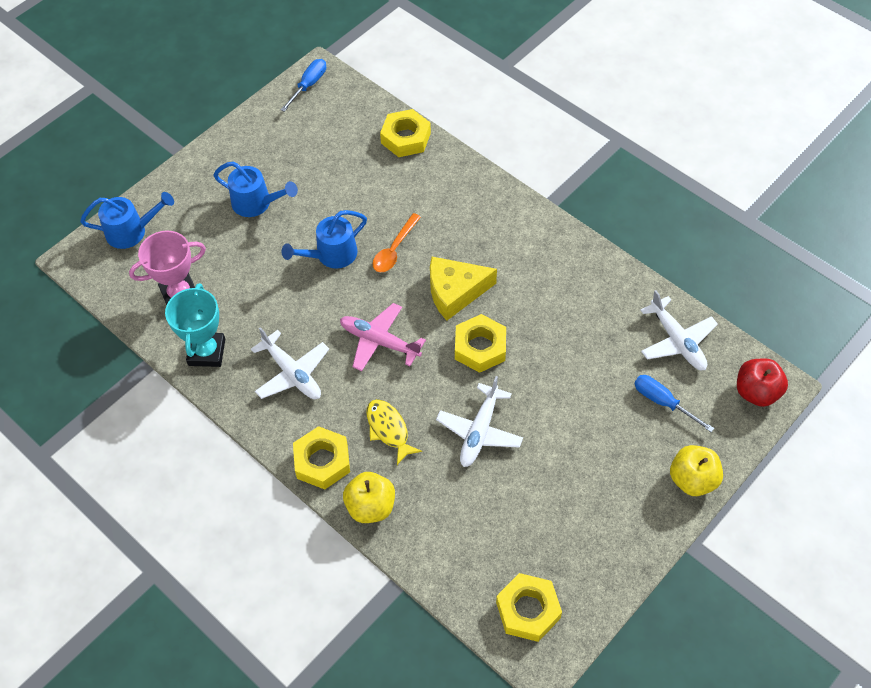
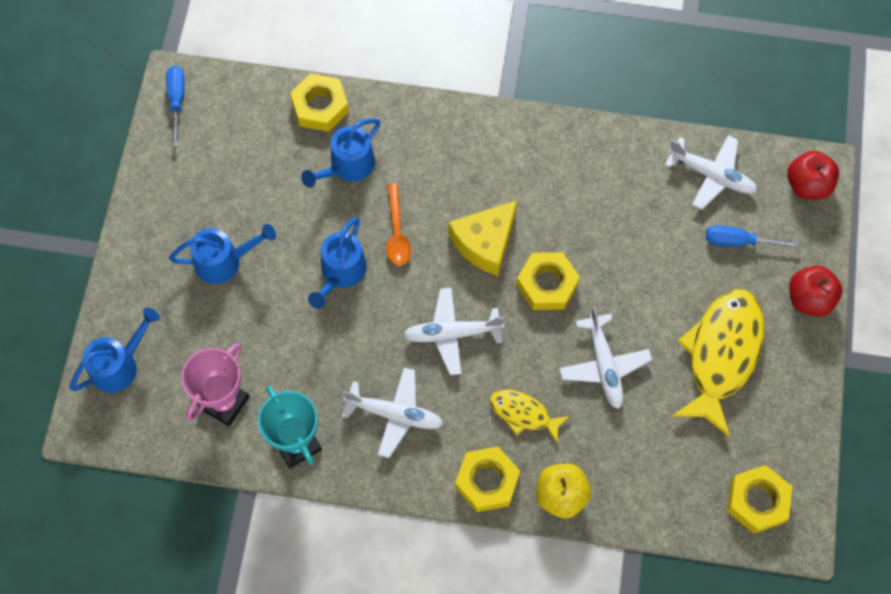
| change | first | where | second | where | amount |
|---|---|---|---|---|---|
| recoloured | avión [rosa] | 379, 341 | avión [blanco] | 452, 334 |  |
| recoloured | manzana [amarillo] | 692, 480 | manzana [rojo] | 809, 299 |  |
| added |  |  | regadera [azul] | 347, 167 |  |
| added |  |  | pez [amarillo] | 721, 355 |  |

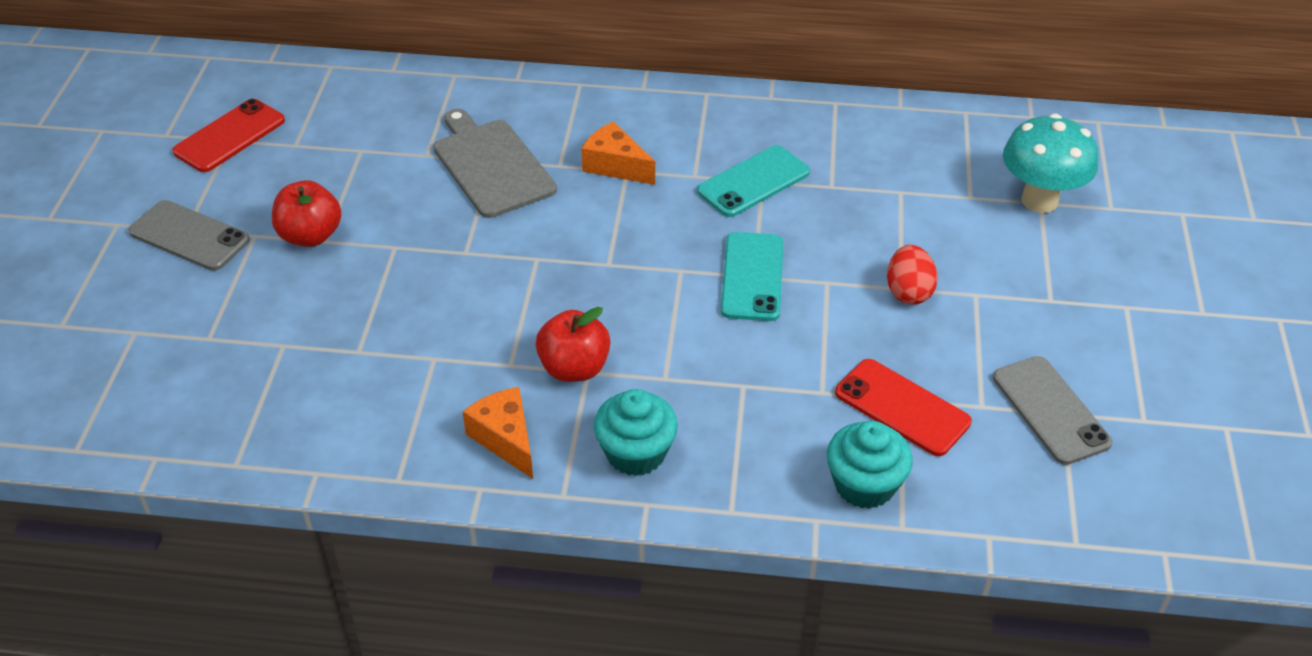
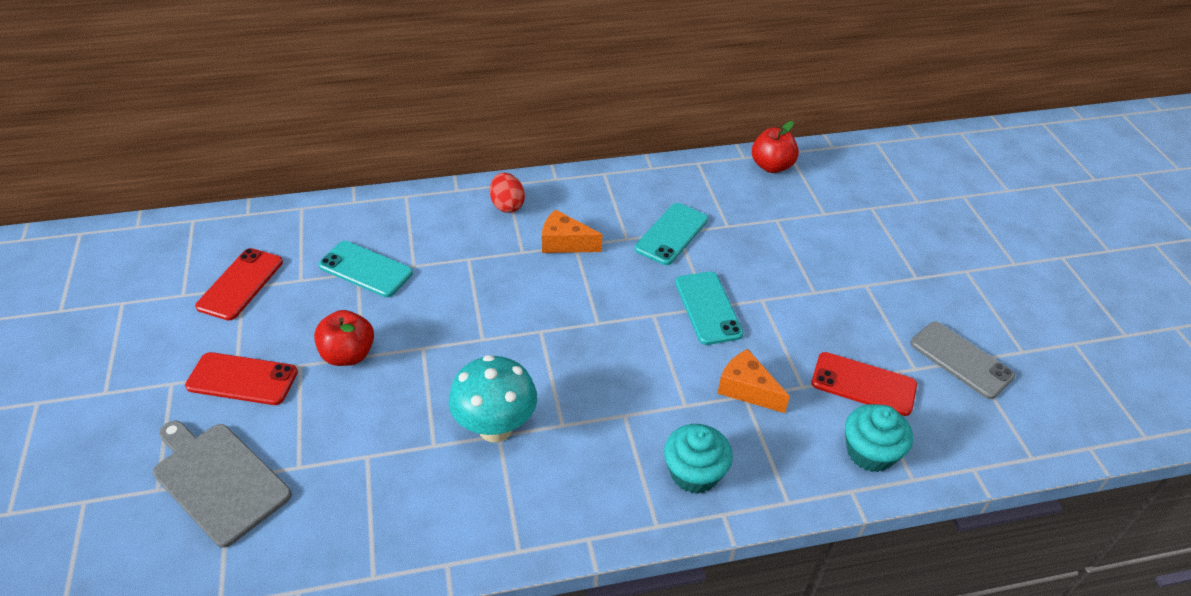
| change | first | where | second | where | amount |
|---|---|---|---|---|---|
| recoloured | móvil [gris] | 189, 236 | móvil [rojo] | 242, 379 |  |
| moved | tabla de cortar [gris] | 491, 165 |  | 218, 480 |  |
| moved | queso [naranja] | 505, 439 |  | 747, 389 |  |
| moved | manzana [rojo] | 574, 368 |  | 771, 166 |  |
| moved | huevo [rojo] | 908, 292 |  | 507, 205 |  |
| moved | seta [turquesa] | 1039, 200 |  | 495, 428 |  |
| added |  |  | móvil [turquesa] | 365, 269 |  |

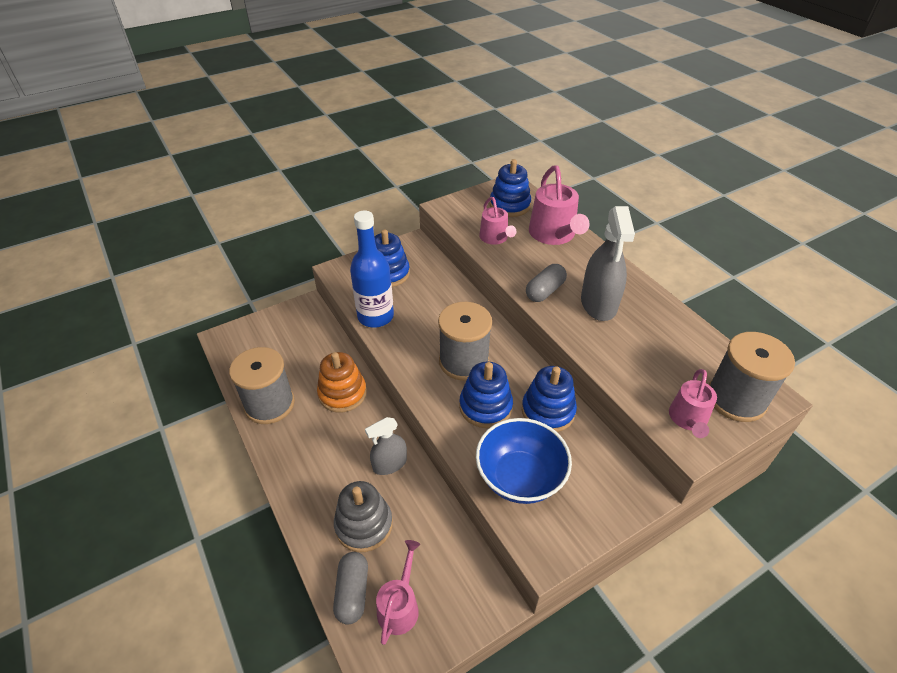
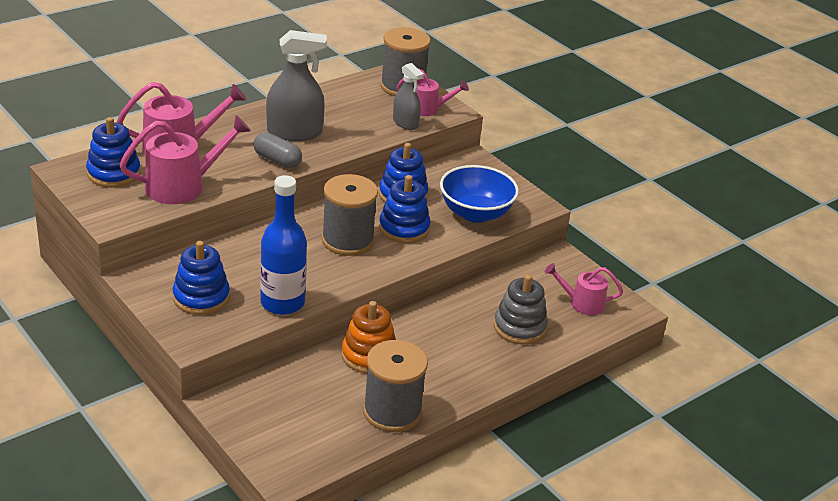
| change | first | where | second | where | amount |
|---|---|---|---|---|---|
| removed | cápsula [gris] | 352, 592 |  |  |  |
| moved | pulverizador [gris] | 389, 464 |  | 405, 123 |  |
| resized | regadera [rosa] | 495, 238 |  | 183, 186 | x1.63 |

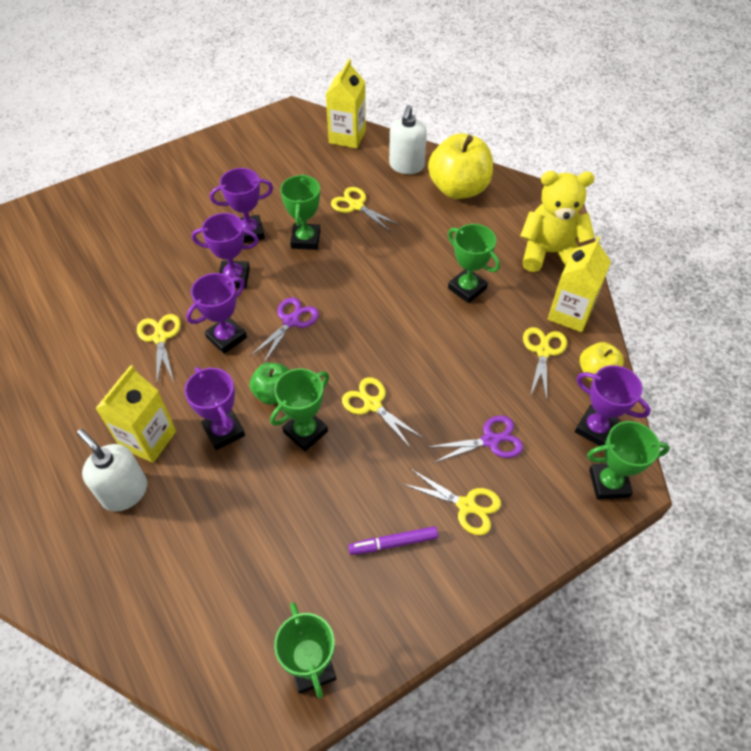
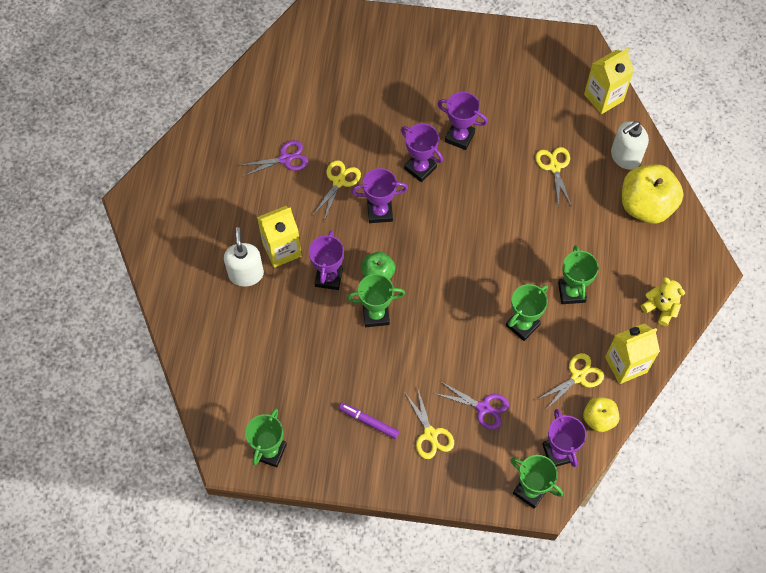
| change | first | where | second | where | amount |
|---|---|---|---|---|---|
| moved | tijeras [morado] | 291, 321 |  | 285, 159 |  |
| moved | trofeo [verde] | 305, 239 |  | 522, 325 |  |
| removed | tijeras [amarillo] | 372, 405 |  |  |  |
| resized | osito [amarillo] | 549, 253 |  | 660, 308 | x0.59 |

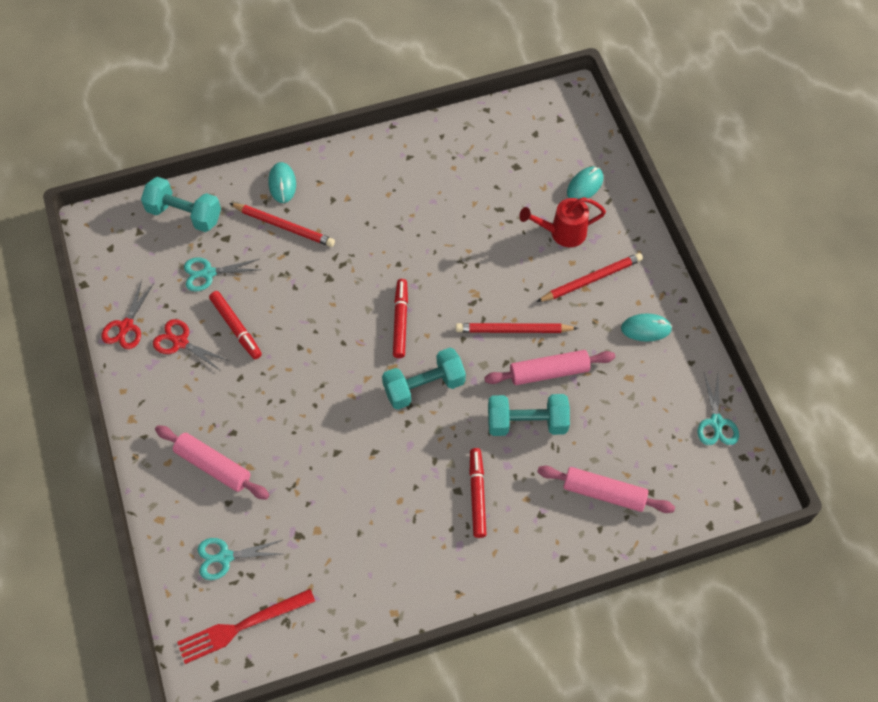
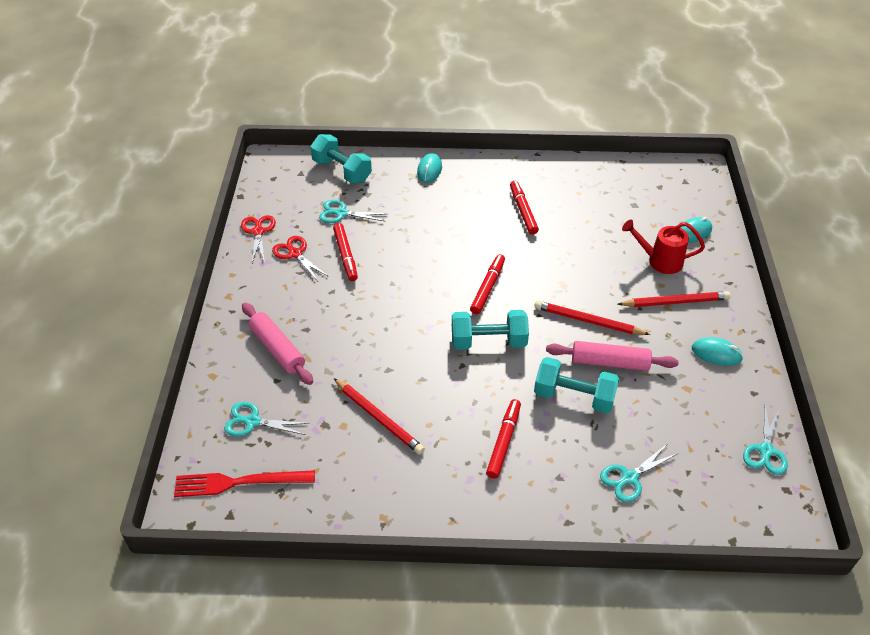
| change | first | where | second | where | amount |
|---|---|---|---|---|---|
| turned | tijeras [rojo] | 126, 326 |  | 258, 232 | 135 degrees clockwise |
| moved | lápiz [rojo] | 284, 226 |  | 379, 418 |  |
| replaced | rodillo [rosa] | 604, 493 | tijeras [turquesa] | 629, 478 |  |
| added |  |  | rotulador [rojo] | 523, 211 |  |

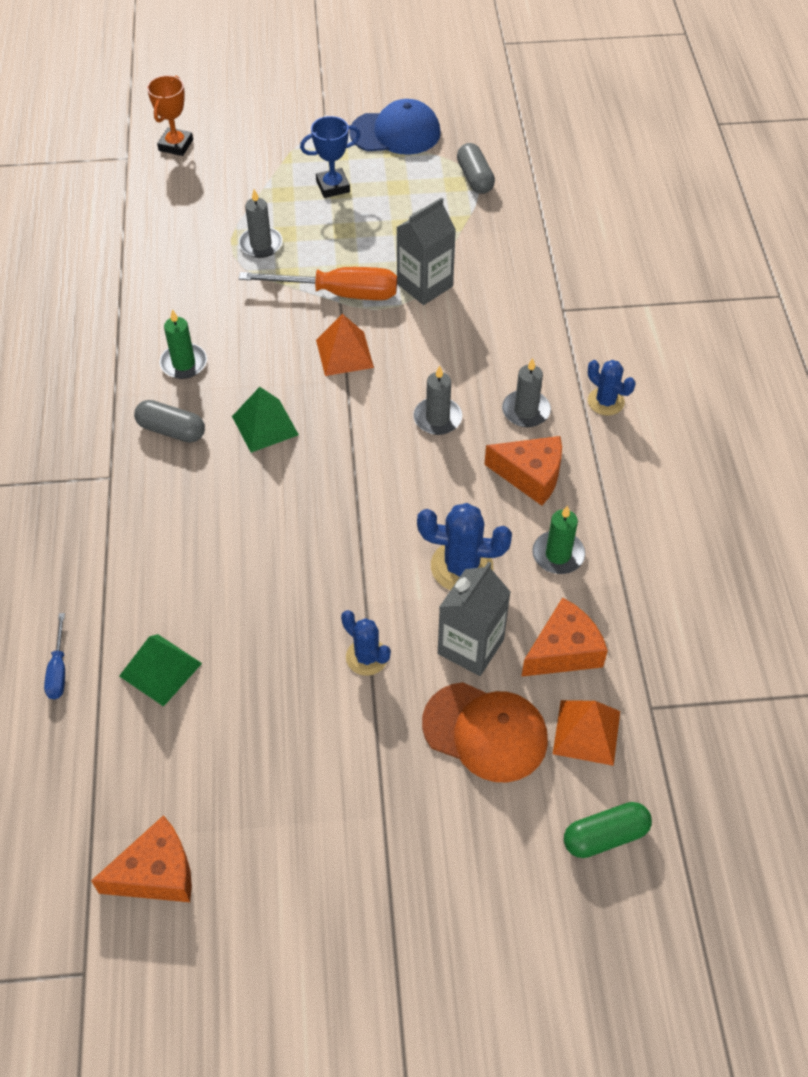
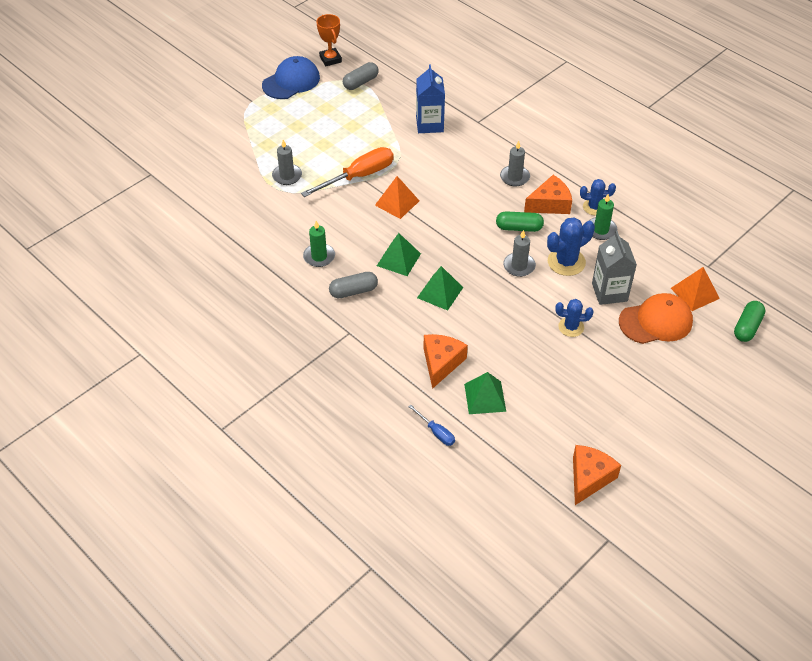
| change | first | where | second | where | amount |
|---|---|---|---|---|---|
| moved | trofeo [naranja] | 176, 145 |  | 330, 59 |  |
| removed | trofeo [azul] | 333, 186 |  |  |  |
| removed | cartón de leche [gris] | 425, 285 |  |  |  |
| moved | vela [gris] | 437, 418 |  | 519, 266 |  |
| turned | cápsula [gris] | 475, 178 |  | 361, 82 | 75 degrees counterclockwise |
| moved | queso [naranja] | 564, 650 |  | 441, 363 |  |
| moved | cactus [azul] | 606, 401 |  | 594, 207 |  |
| added |  |  | cartón de leche [azul] | 429, 124 |  |
| added |  |  | pirámide [verde] | 440, 292 |  |
| added |  |  | cápsula [verde] | 519, 228 |  |

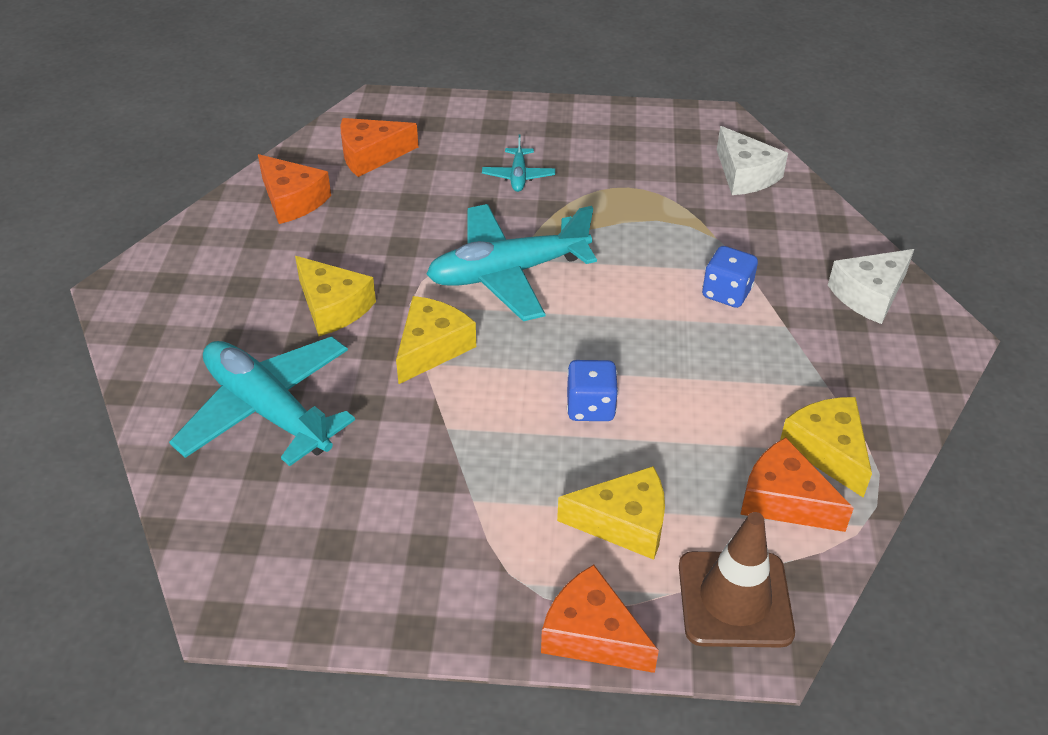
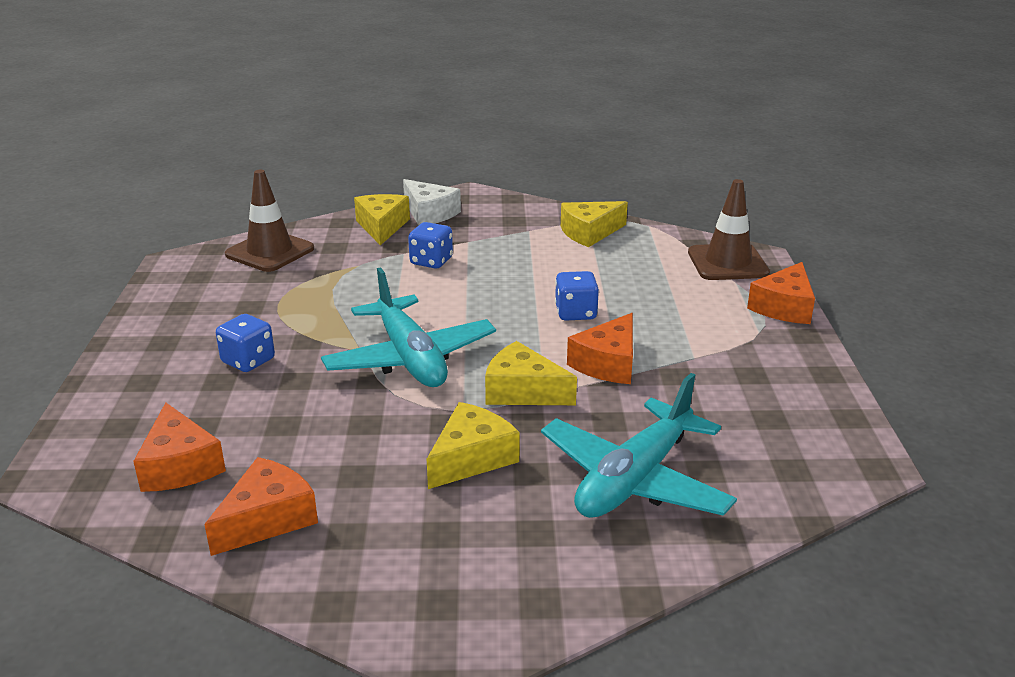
| change | first | where | second | where | amount |
|---|---|---|---|---|---|
| replaced | avión [turquesa] | 518, 176 | dado [azul] | 248, 361 |  |
| moved | queso [amarillo] | 624, 523 |  | 382, 227 |  |
| replaced | queso [blanco] | 745, 175 | cono de tráfico [marrón] | 270, 252 |  |
| moved | queso [naranja] | 784, 500 |  | 608, 363 |  |

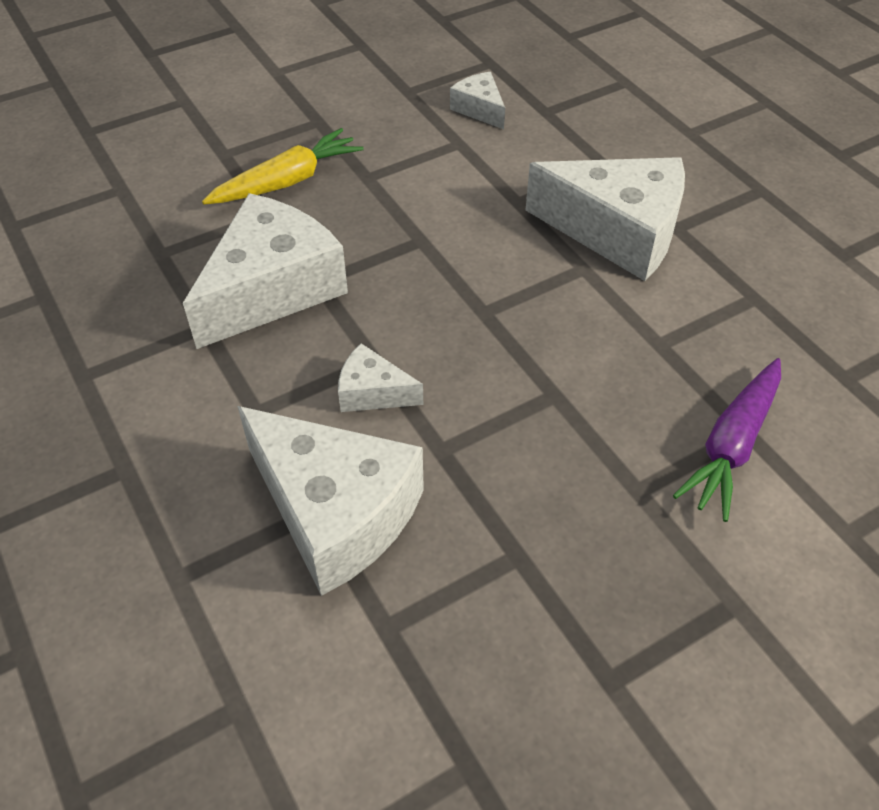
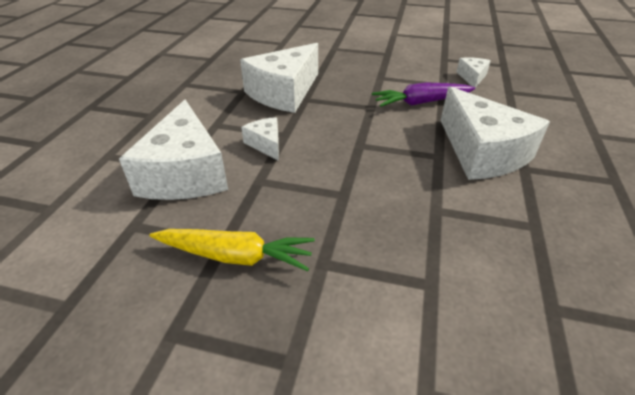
| change | first | where | second | where | amount |
|---|---|---|---|---|---|
| turned | queso [blanco] | 272, 289 |  | 284, 93 | 135 degrees clockwise |
| moved | zanahoria [amarillo] | 287, 181 |  | 235, 256 |  |
| moved | zanahoria [morado] | 732, 445 |  | 421, 102 |  |

